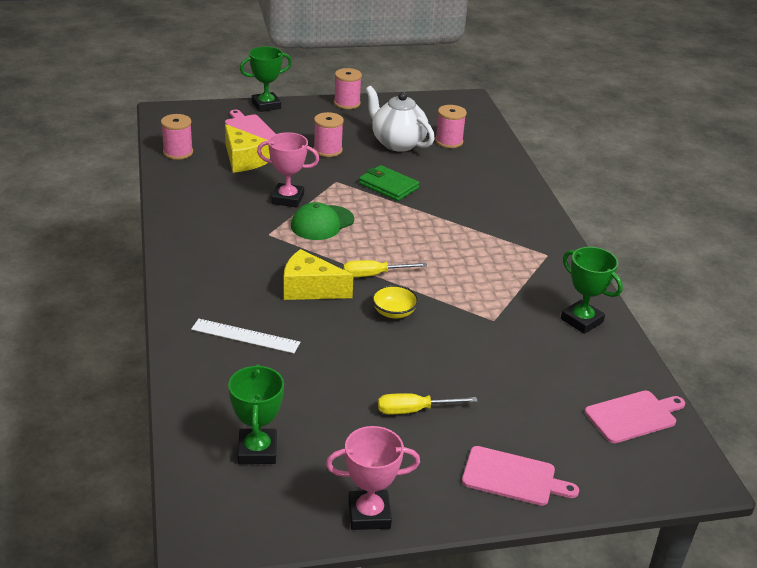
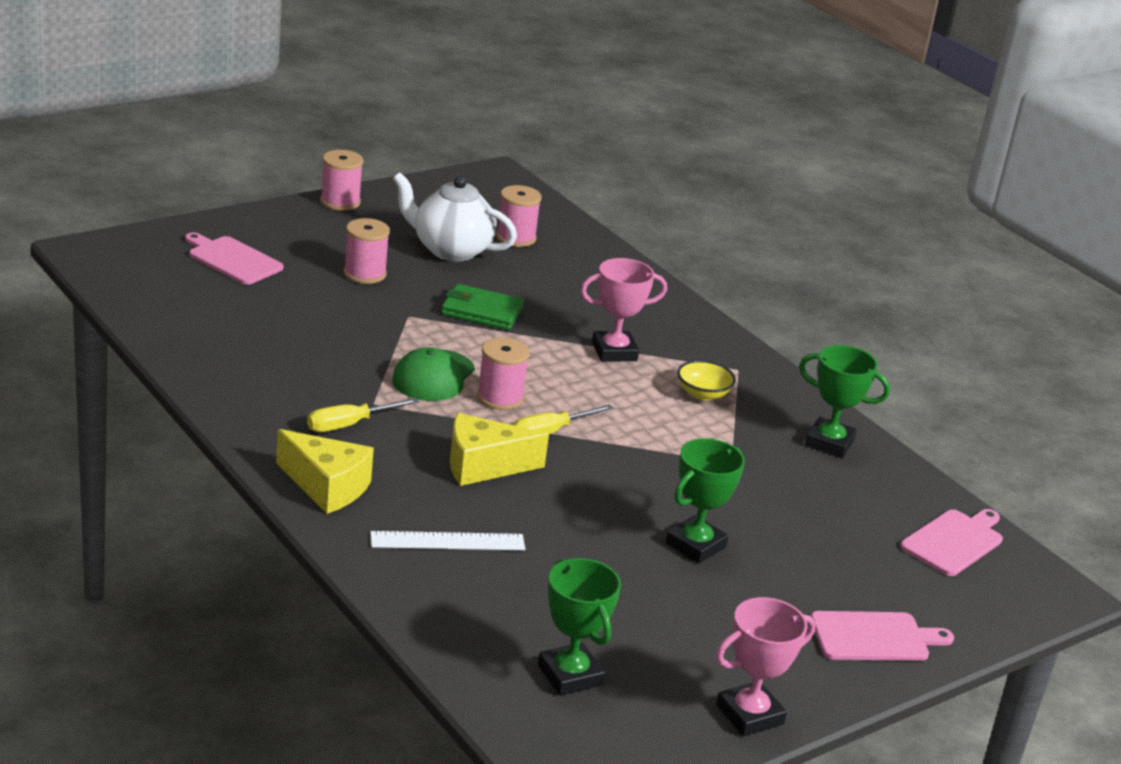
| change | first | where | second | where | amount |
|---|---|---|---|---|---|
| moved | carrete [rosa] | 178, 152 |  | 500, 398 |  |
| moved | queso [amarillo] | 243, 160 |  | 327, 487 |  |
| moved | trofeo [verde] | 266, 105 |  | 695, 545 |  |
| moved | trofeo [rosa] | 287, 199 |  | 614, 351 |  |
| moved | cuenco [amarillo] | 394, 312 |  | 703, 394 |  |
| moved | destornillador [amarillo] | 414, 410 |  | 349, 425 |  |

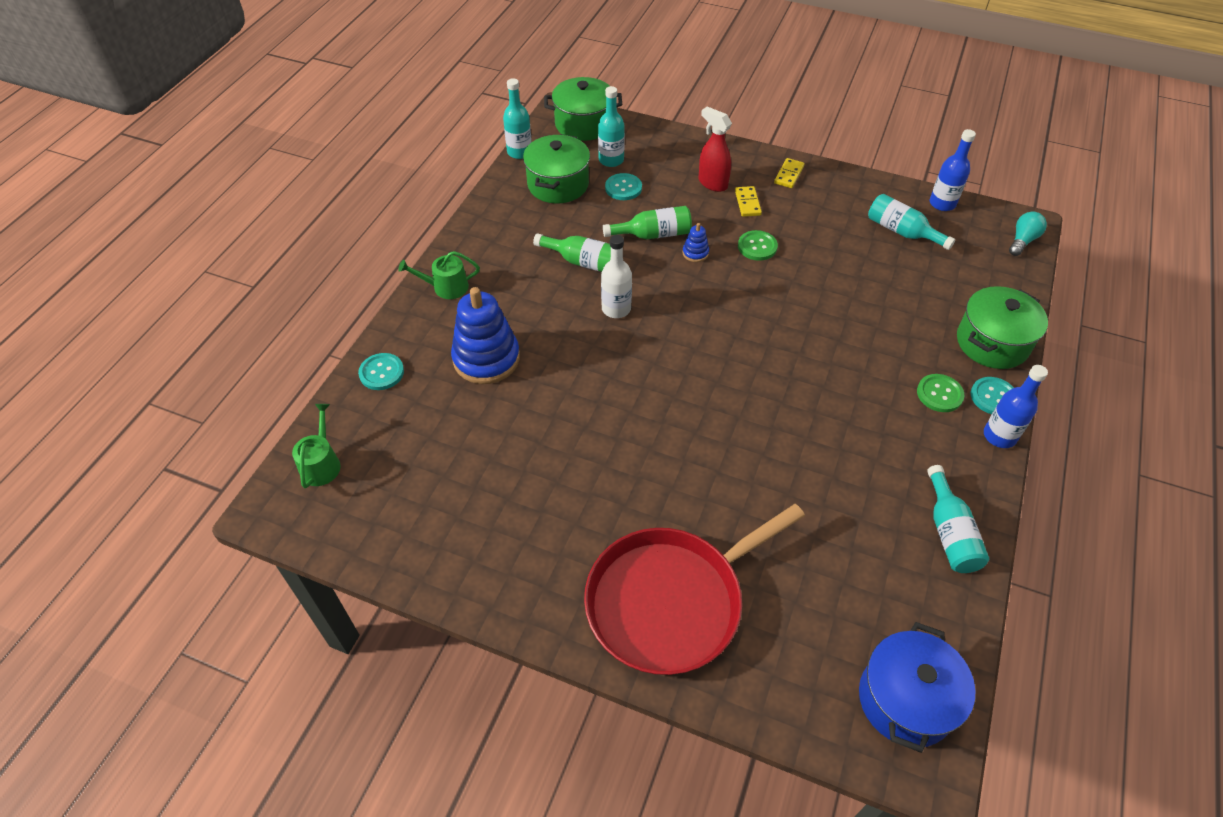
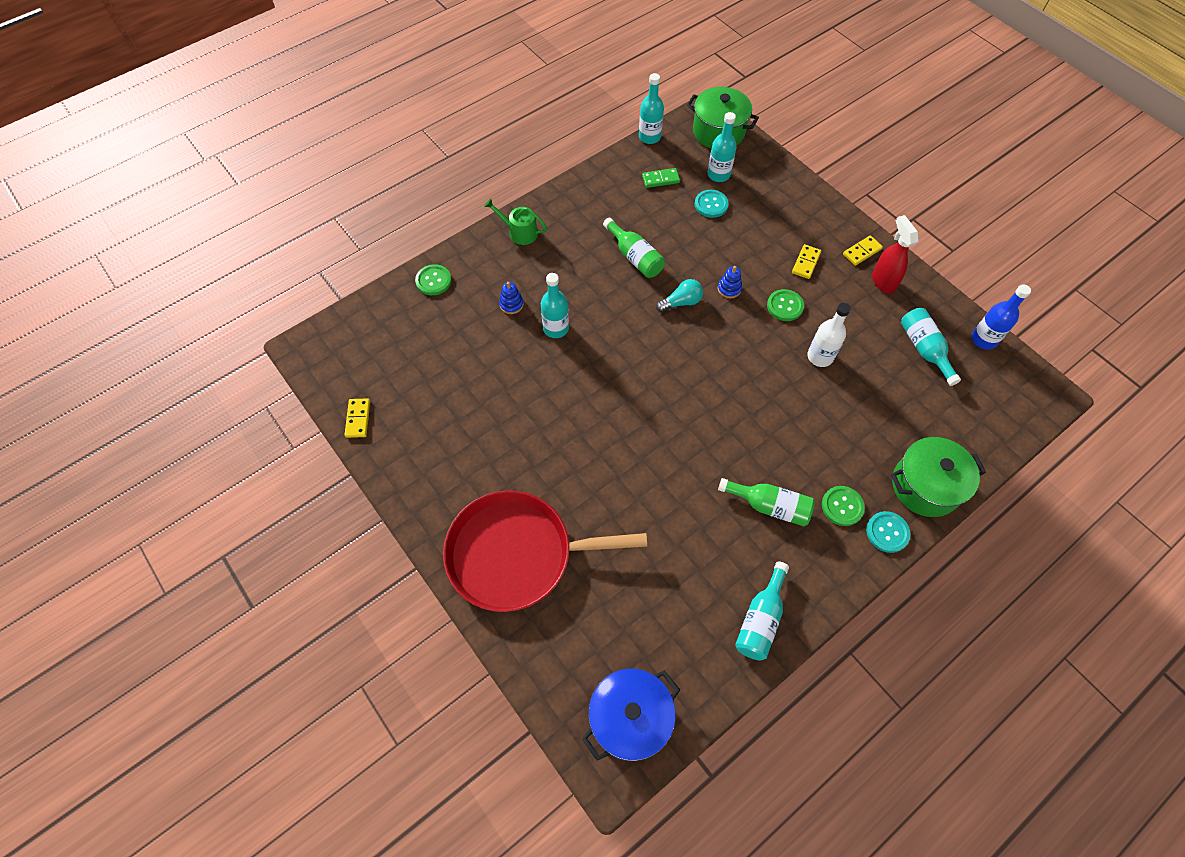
| change | first | where | second | where | amount |
|---|---|---|---|---|---|
| removed | regadera [verde] | 321, 464 |  |  |  |
| recoloured | botón [turquesa] | 381, 372 | botón [verde] | 433, 281 |  |
| resized | juguete apilable [azul] | 486, 358 |  | 511, 304 | x0.44 |
| replaced | olla [verde] | 558, 184 | ficha de dominó [verde] | 660, 179 |  |
| moved | botella [blanco] | 616, 309 |  | 820, 356 |  |
| moved | botella [verde] | 653, 234 |  | 769, 506 |  |
| moved | pulverizador [rojo] | 712, 183 |  | 883, 281 |  |
| removed | botella [azul] | 999, 436 |  |  |  |
| moved | bombilla [turquesa] | 1022, 241 |  | 681, 302 |  |
| added |  |  | ficha de dominó [amarillo] | 358, 419 |  |
| added |  |  | botella [turquesa] | 556, 328 |  |

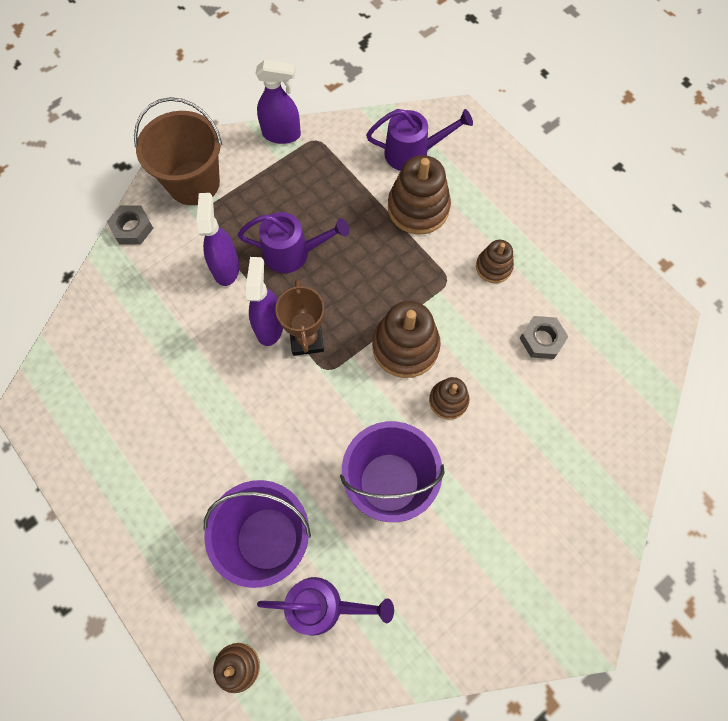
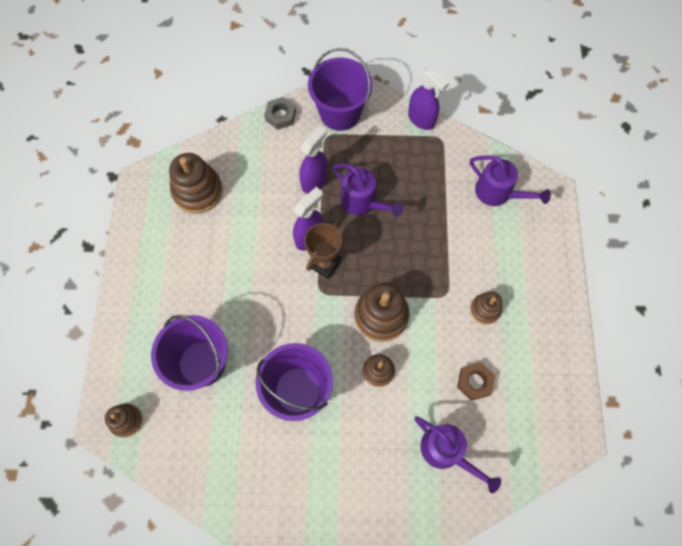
| change | first | where | second | where | amount |
|---|---|---|---|---|---|
| recoloured | balde [marrón] | 194, 183 | balde [morado] | 340, 113 |  |
| moved | regadera [morado] | 323, 606 |  | 446, 452 |  |
| moved | juguete apilable [marrón] | 418, 208 |  | 197, 191 |  |
| recoloured | tuerca [gris] | 542, 339 | tuerca [marrón] | 474, 382 |  |

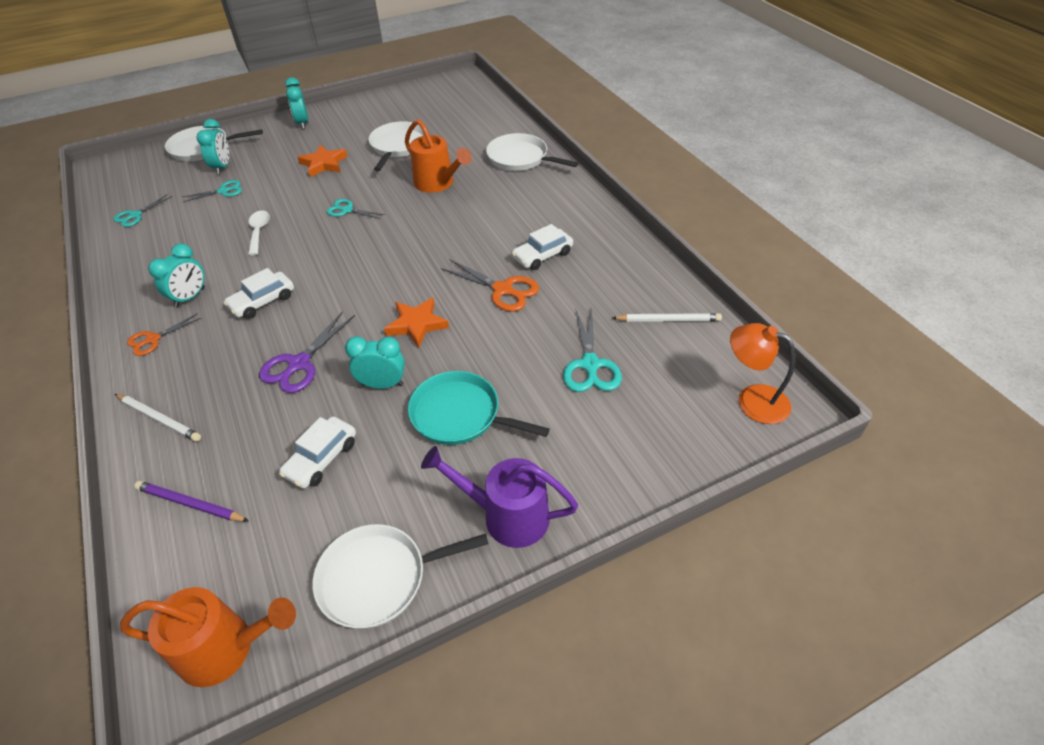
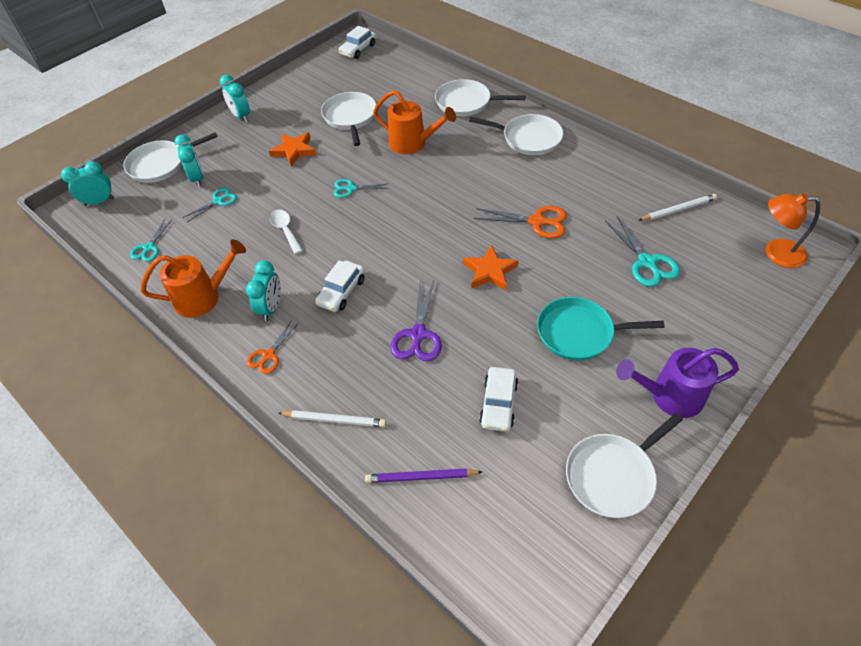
| change | first | where | second | where | amount |
|---|---|---|---|---|---|
| moved | regadera [naranja] | 227, 648 |  | 204, 297 |  |
| moved | despertador [turquesa] | 382, 384 |  | 99, 201 |  |
| moved | coche [blanco] | 542, 255 |  | 358, 49 |  |
| added |  |  | sartén [blanco] | 528, 138 |  |

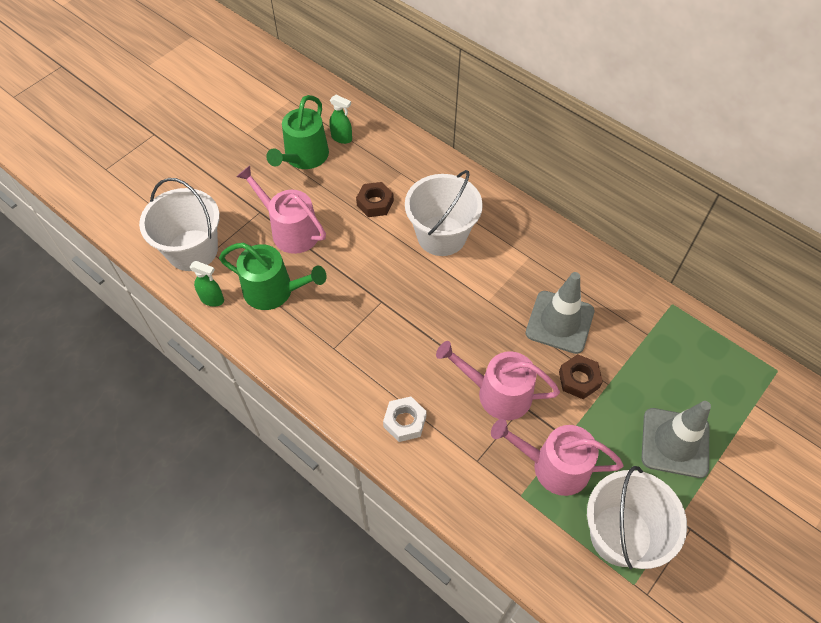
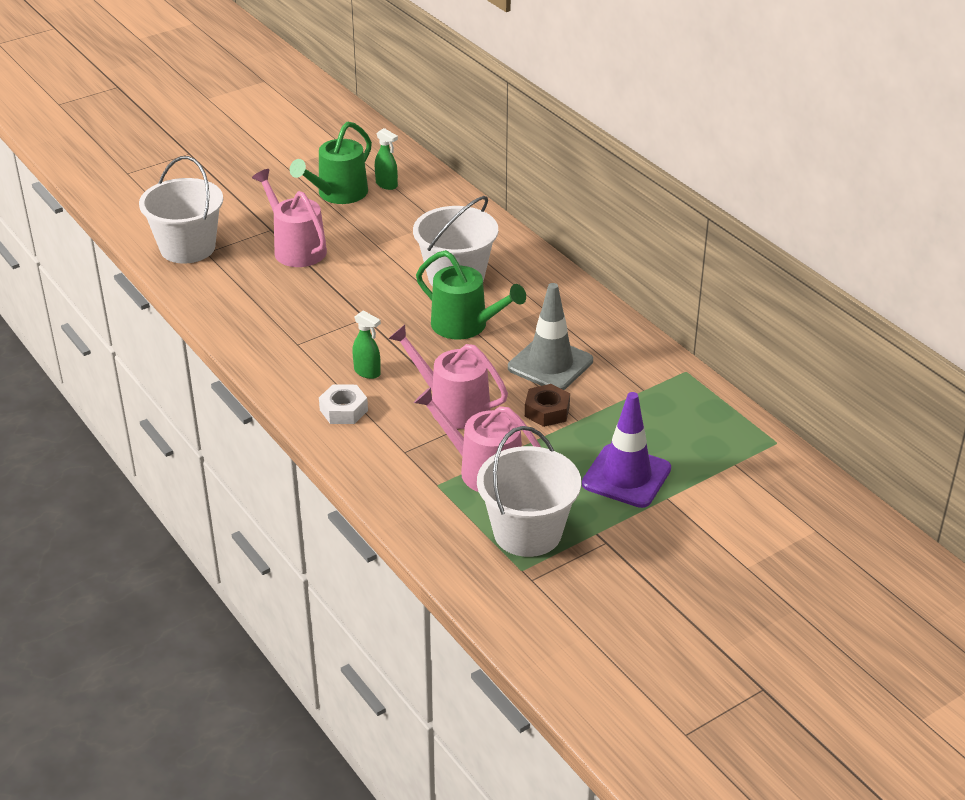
| change | first | where | second | where | amount |
|---|---|---|---|---|---|
| moved | pulverizador [verde] | 212, 299 |  | 367, 372 |  |
| moved | regadera [verde] | 274, 291 |  | 465, 325 |  |
| removed | tuerca [marrón] | 375, 203 |  |  |  |
| recoloured | cono de tráfico [gris] | 675, 443 | cono de tráfico [morado] | 626, 476 |  |

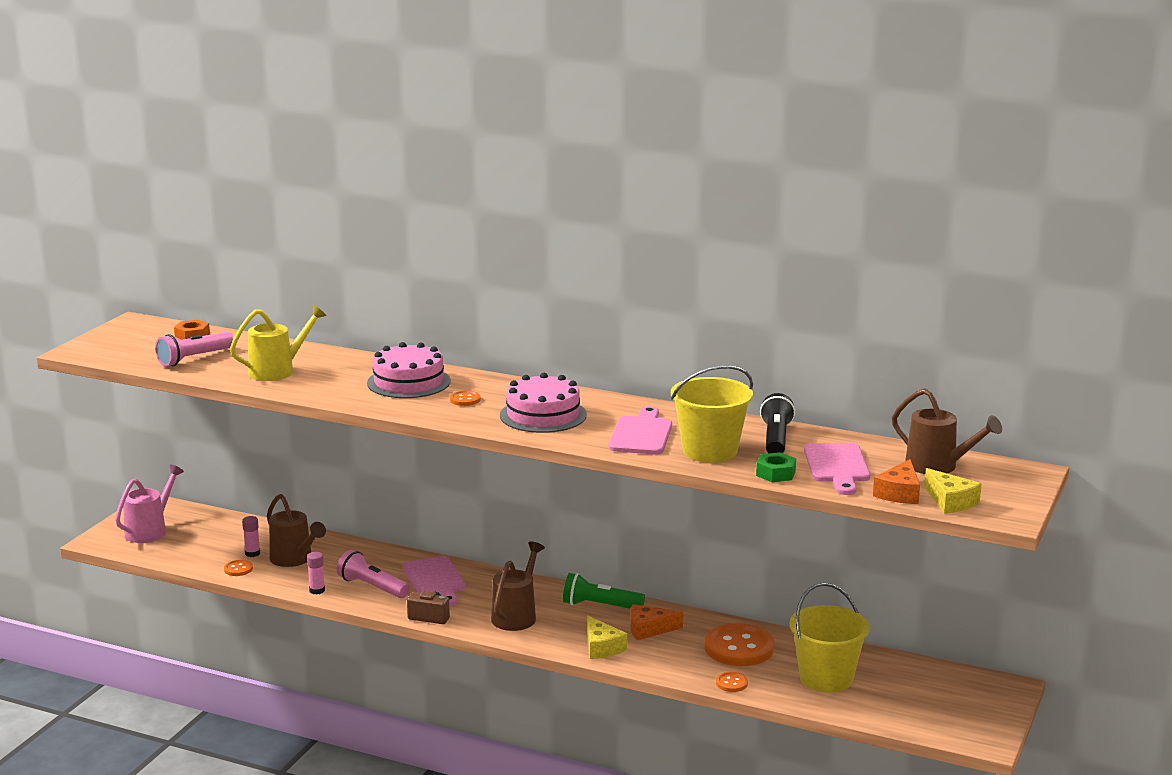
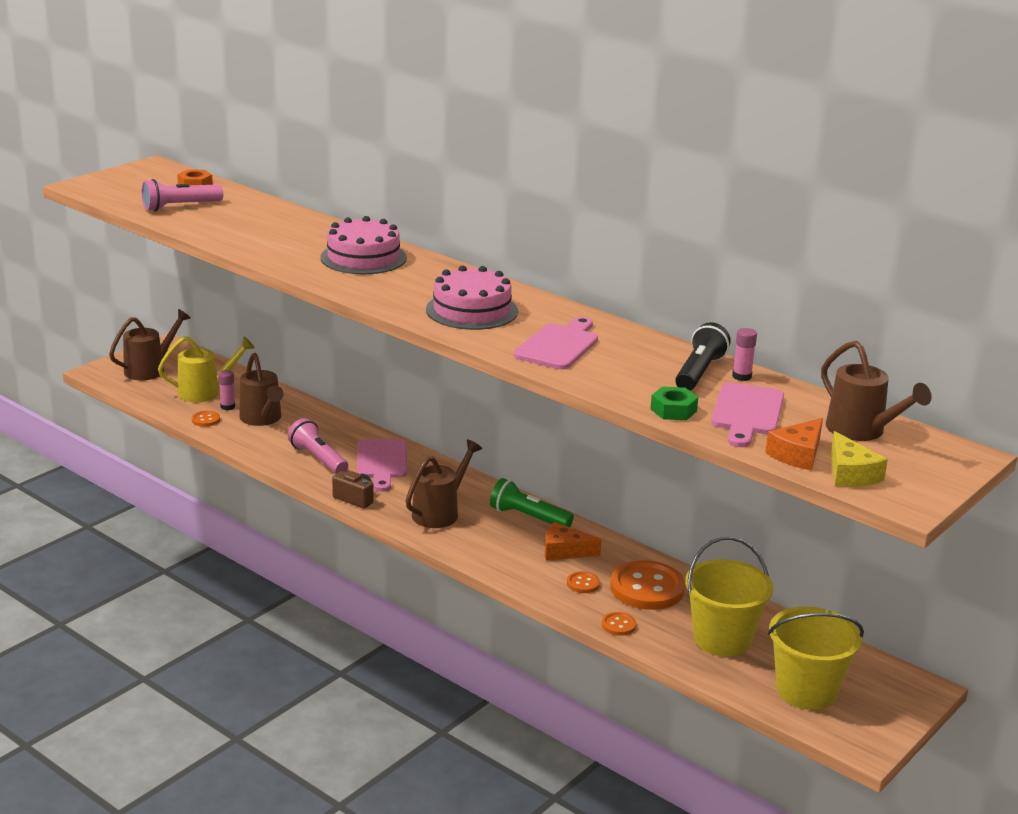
| change | first | where | second | where | amount |
|---|---|---|---|---|---|
| recoloured | regadera [rosa] | 150, 530 | regadera [marrón] | 150, 369 |  |
| moved | regadera [amarillo] | 278, 371 |  | 206, 392 |  |
| moved | barra de pegamento [rosa] | 317, 590 |  | 741, 376 |  |
| moved | botón [naranja] | 465, 399 |  | 583, 583 |  |
| removed | queso [amarillo] | 602, 647 |  |  |  |
| moved | balde [amarillo] | 710, 451 |  | 806, 690 |  |

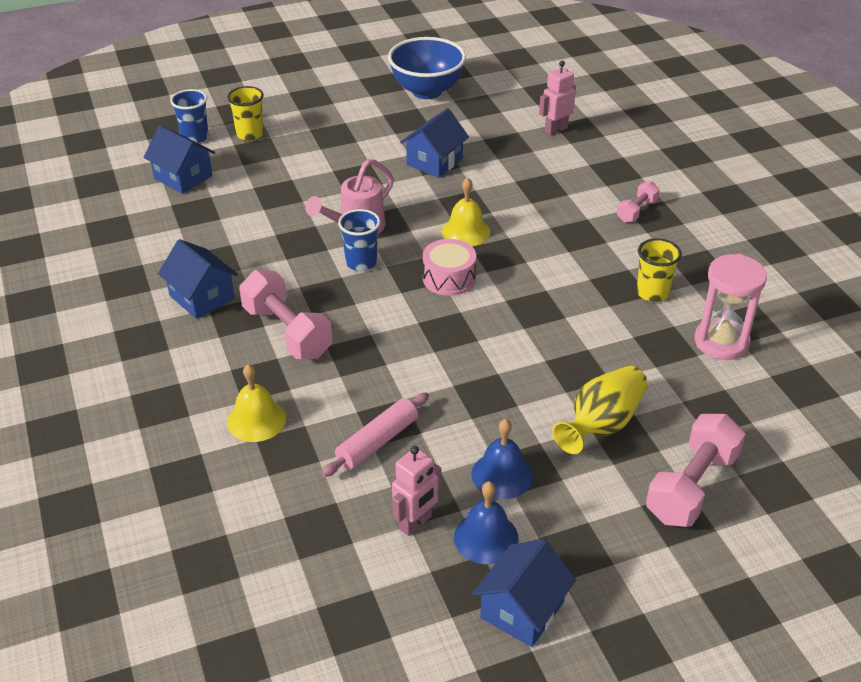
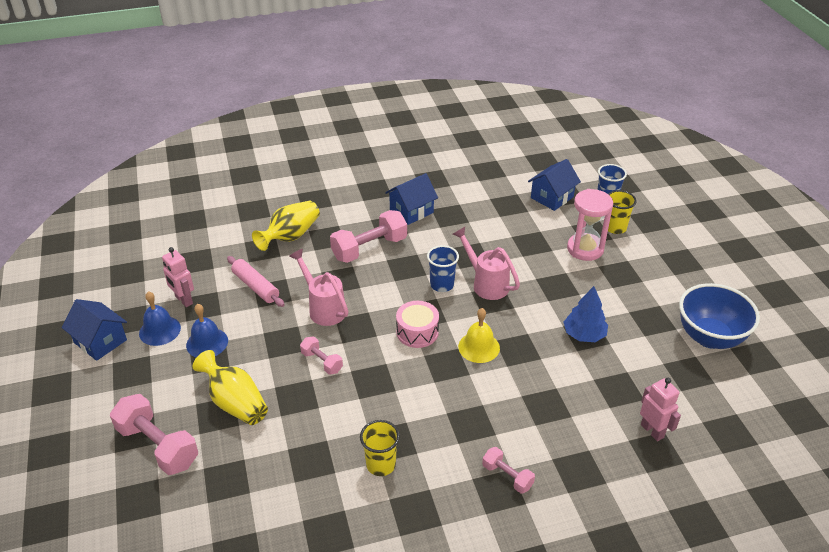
| change | first | where | second | where | amount |
|---|---|---|---|---|---|
| replaced | campana [amarillo] | 256, 420 | florero [amarillo] | 290, 236 |  |
| replaced | casa [azul] | 434, 162 | árbol [azul] | 584, 334 |  |
| moved | reloj de arena [rosa] | 721, 342 |  | 585, 249 |  |
| added |  |  | regadera [rosa] | 323, 308 |  |
| added |  |  | mancuerna [rosa] | 322, 362 |  |

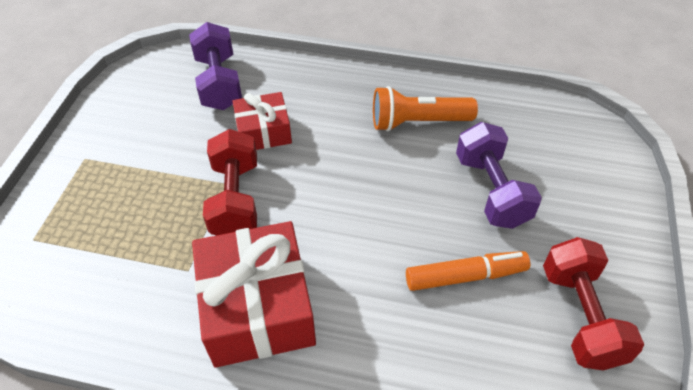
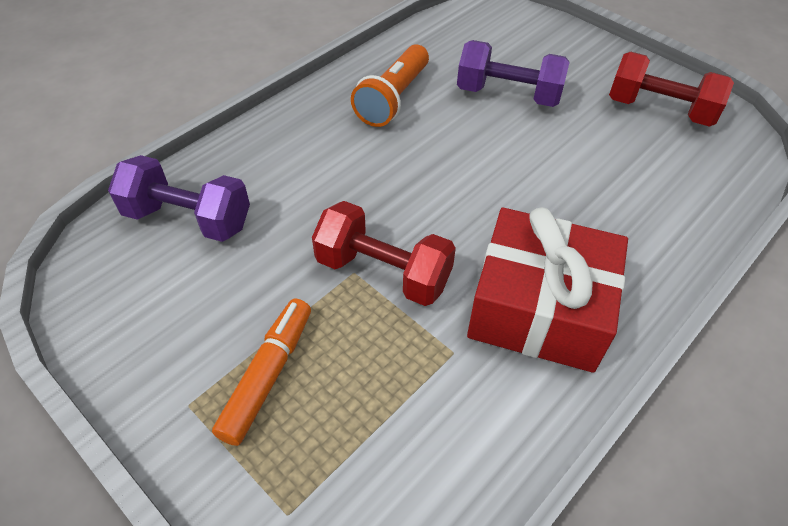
| change | first | where | second | where | amount |
|---|---|---|---|---|---|
| removed | regalo [rojo] | 263, 131 |  |  |  |
| moved | rotulador [naranja] | 465, 276 |  | 268, 375 |  |

